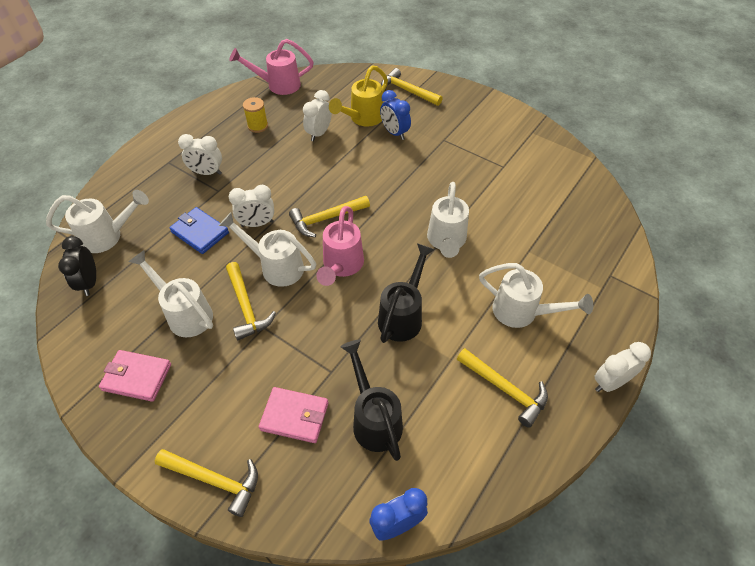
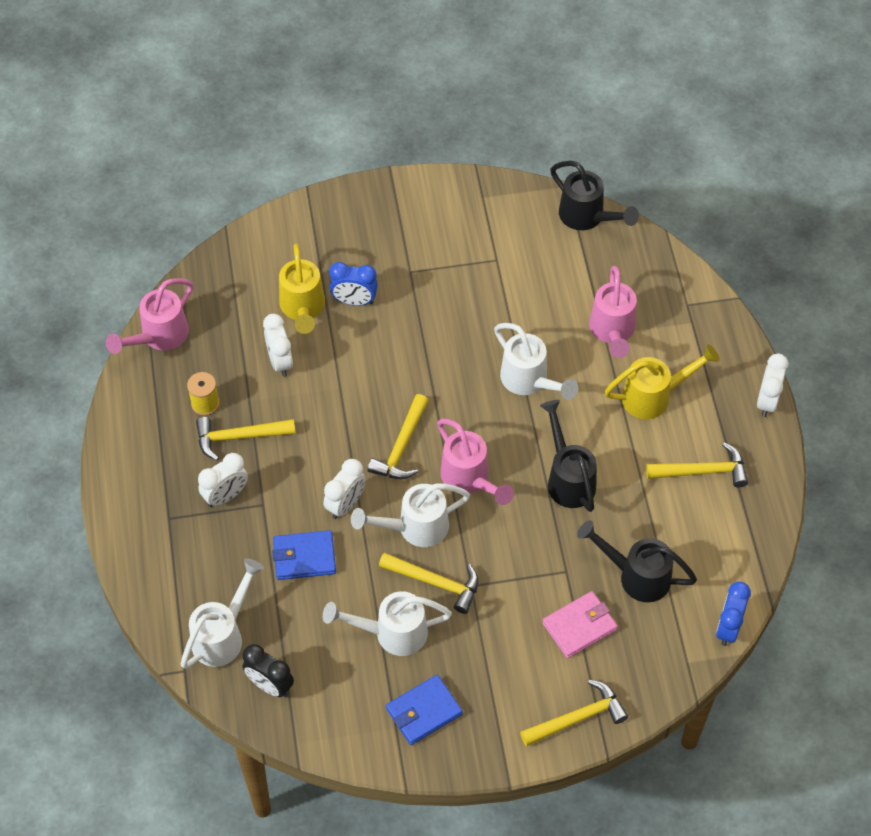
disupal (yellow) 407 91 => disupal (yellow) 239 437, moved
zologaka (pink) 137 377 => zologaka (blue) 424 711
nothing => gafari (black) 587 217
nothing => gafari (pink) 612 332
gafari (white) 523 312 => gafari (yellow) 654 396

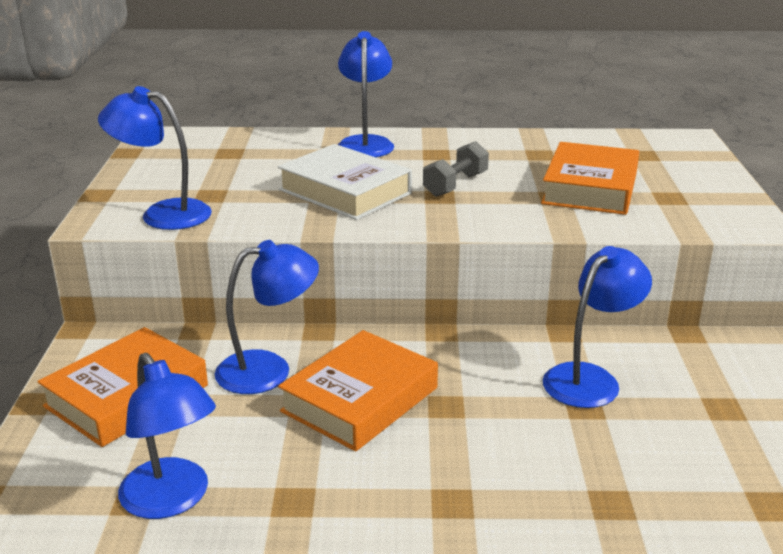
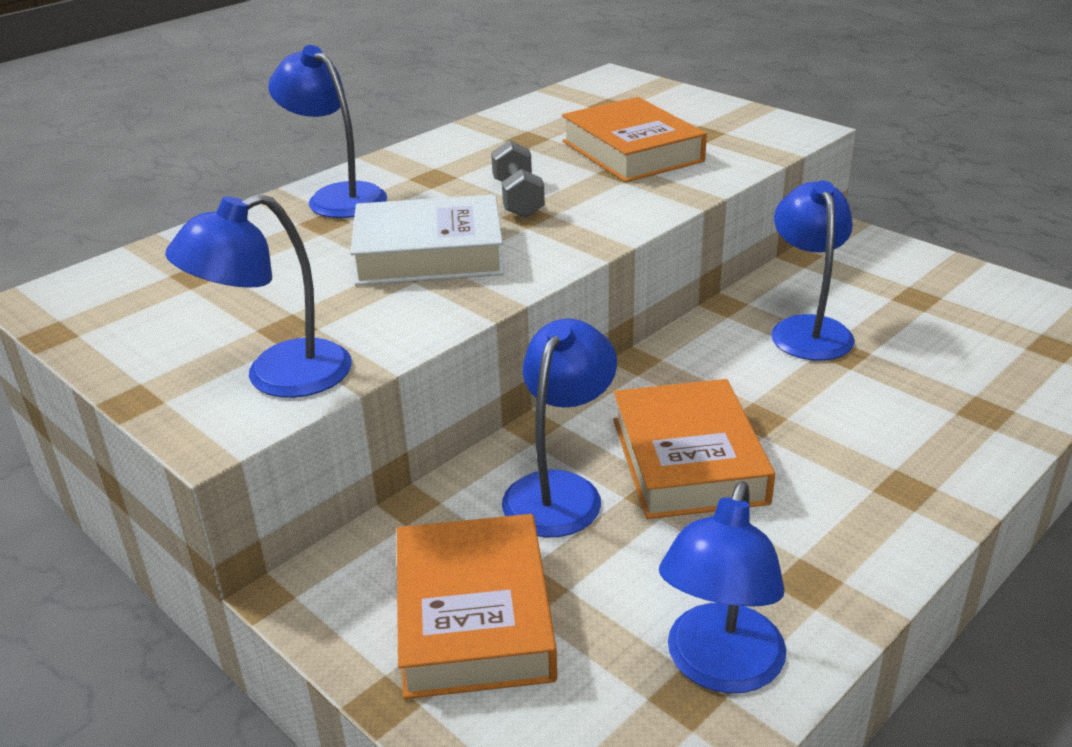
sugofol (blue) 172 500 => sugofol (blue) 719 668, 105 degrees clockwise

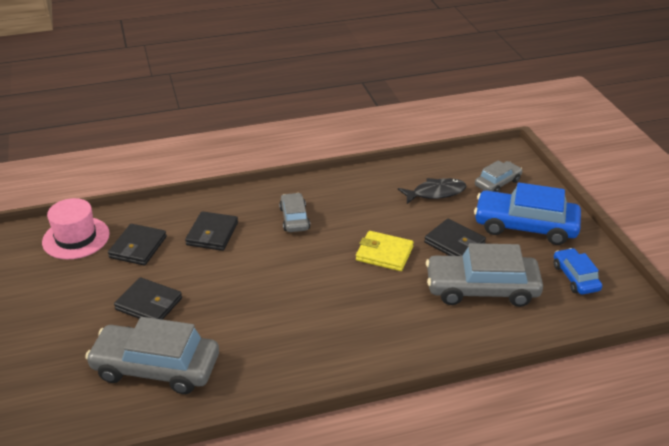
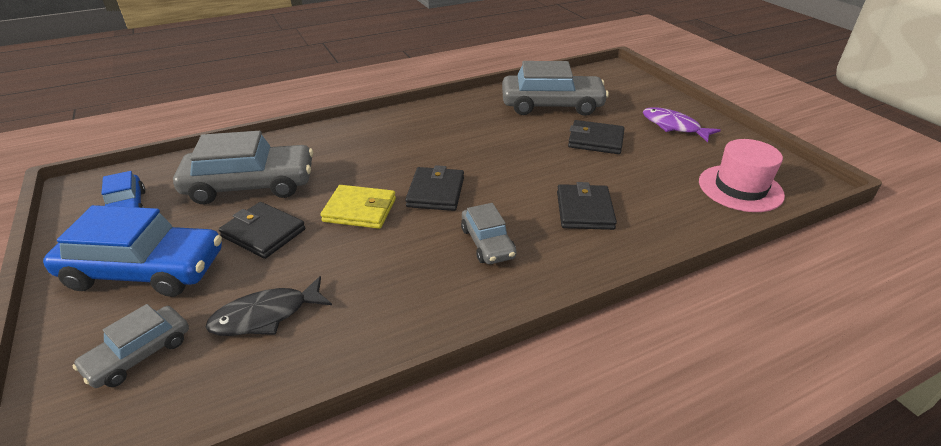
zologaka (black) 138 247 => zologaka (black) 436 192, moved
nothing => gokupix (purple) 673 126

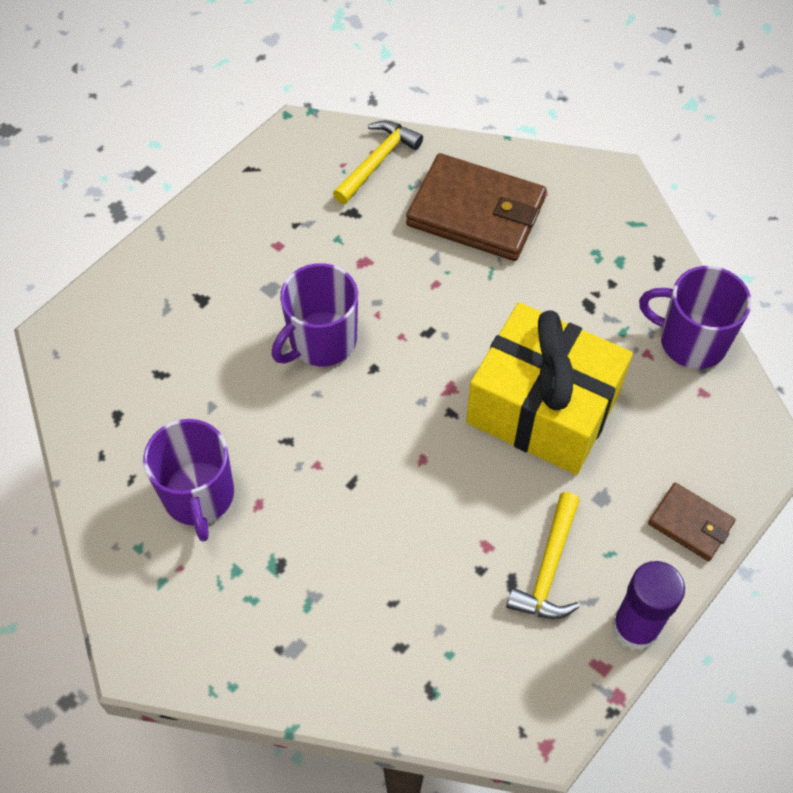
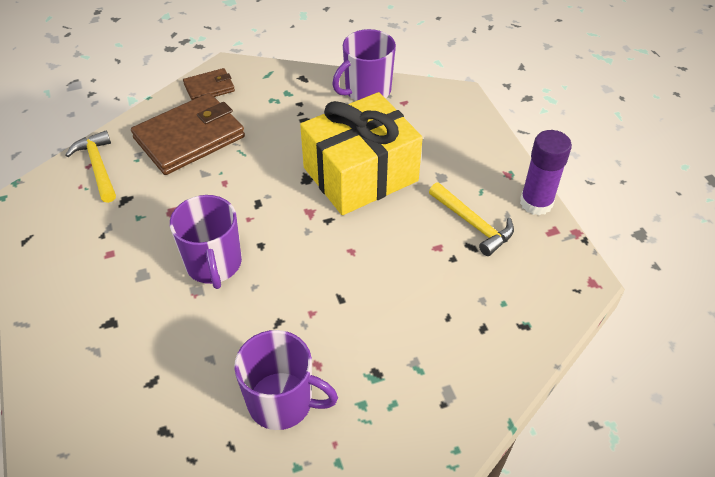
zologaka (brown) 690 523 => zologaka (brown) 209 87, moved

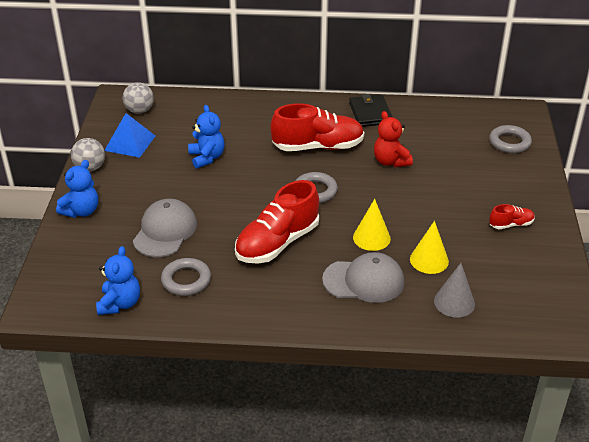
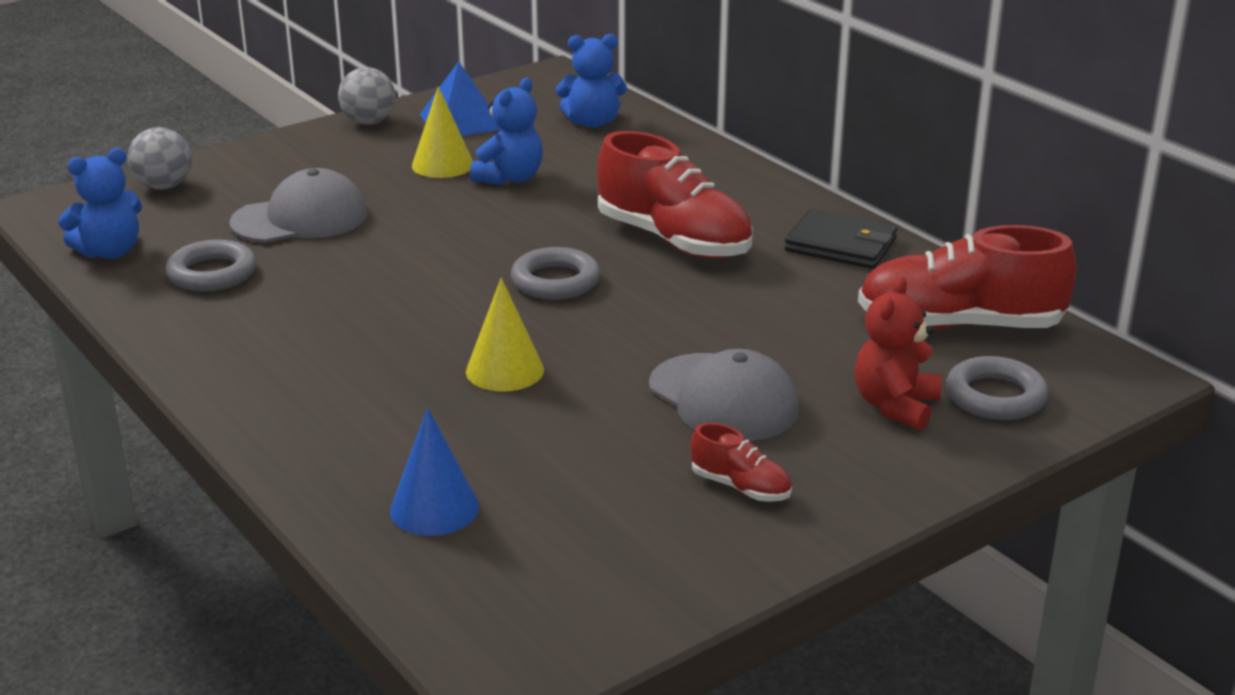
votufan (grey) 139 110 => votufan (grey) 164 186, moved
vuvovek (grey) 454 302 => vuvovek (blue) 434 508
vuvovek (yellow) 429 260 => vuvovek (yellow) 442 164, moved
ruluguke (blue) 81 211 => ruluguke (blue) 592 122, moved
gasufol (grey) 364 281 => gasufol (grey) 723 398, moved
zologaka (black) 370 113 => zologaka (black) 841 245, 75 degrees clockwise
ruluguke (red) 390 161 => ruluguke (red) 895 406, moved
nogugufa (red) 277 243 => nogugufa (red) 959 325, moved

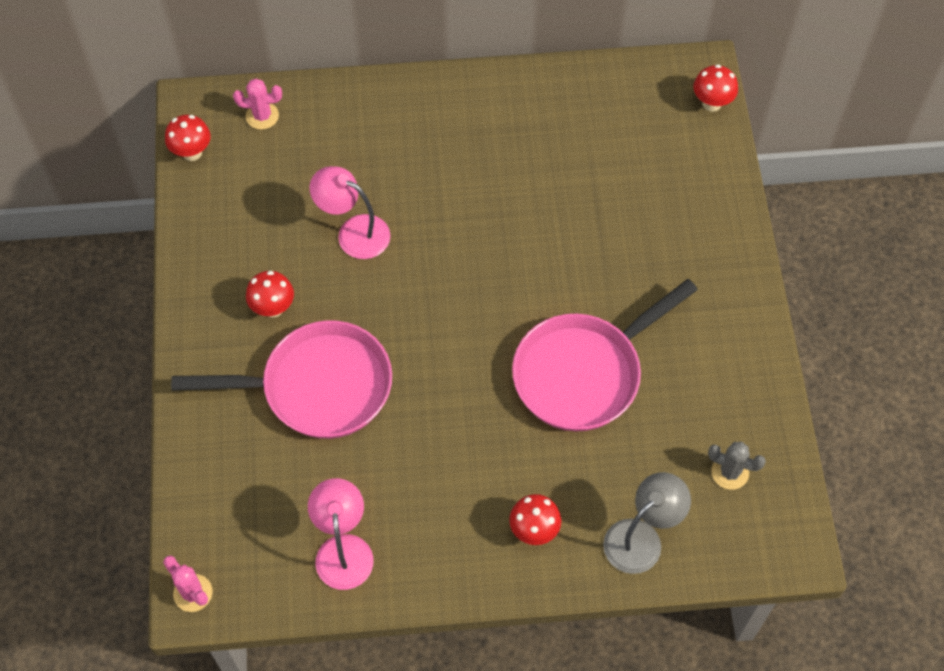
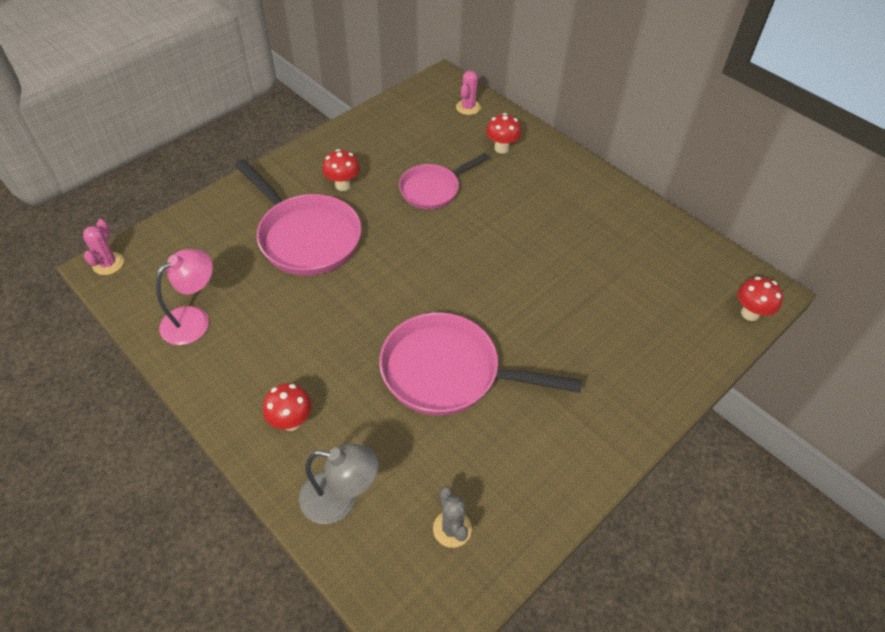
sugofol (pink) 354 232 => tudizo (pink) 433 189
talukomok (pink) 262 116 => talukomok (pink) 468 107, 60 degrees clockwise
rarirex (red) 192 152 => rarirex (red) 501 148, moved

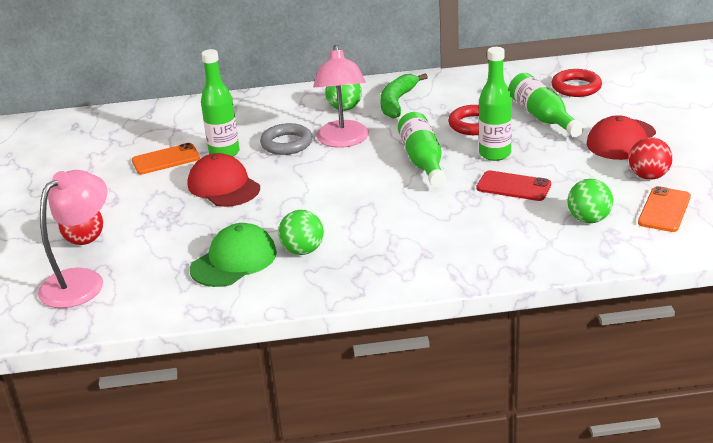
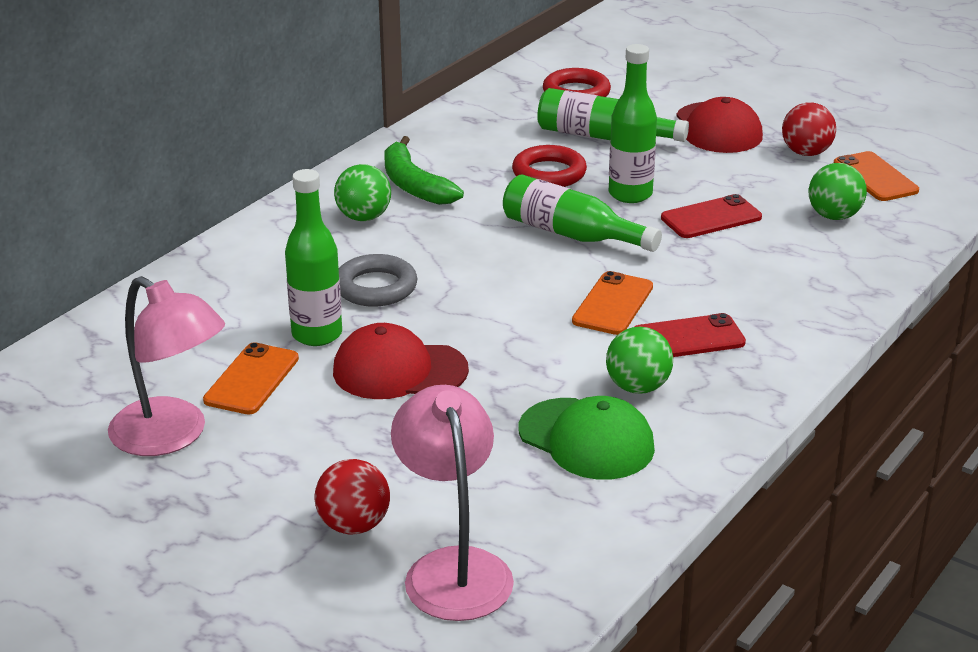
sugofol (pink) 343 141 => sugofol (pink) 172 436, moved
gasufol (green) 234 261 => gasufol (green) 586 439, 135 degrees clockwise
nothing => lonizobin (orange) 613 304
nothing => lonizobin (red) 688 338

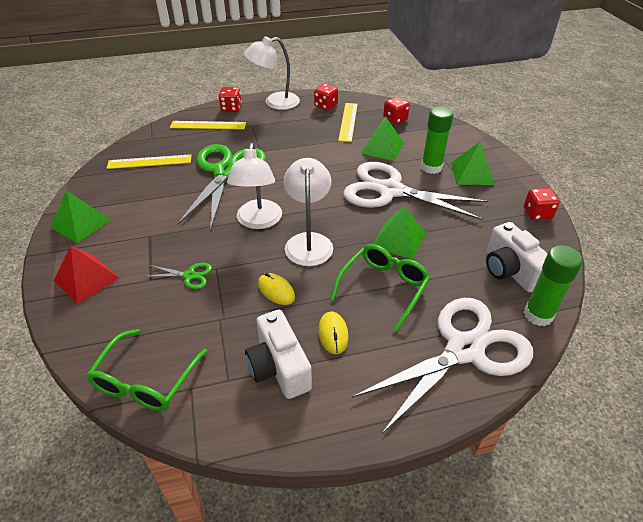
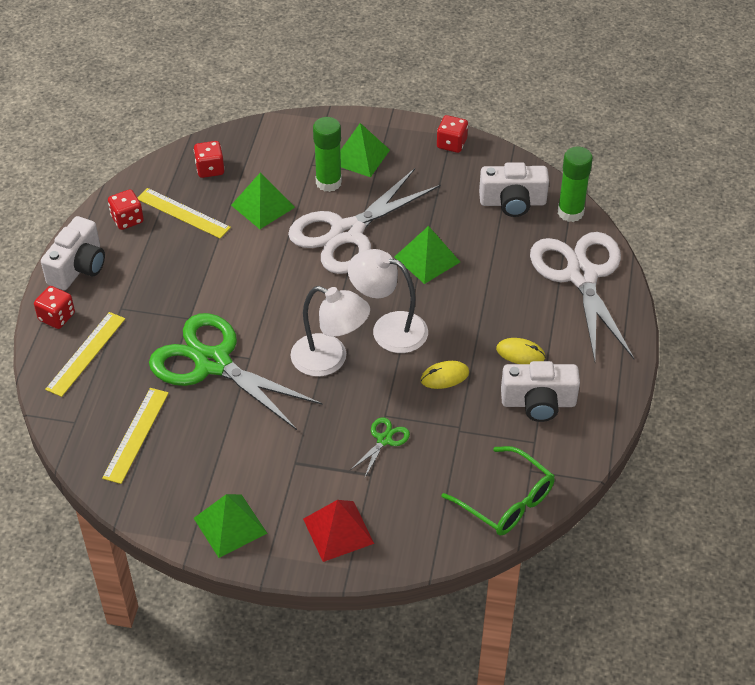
sugofol (white) 275 102 => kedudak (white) 78 267
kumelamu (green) 383 287 => nothing

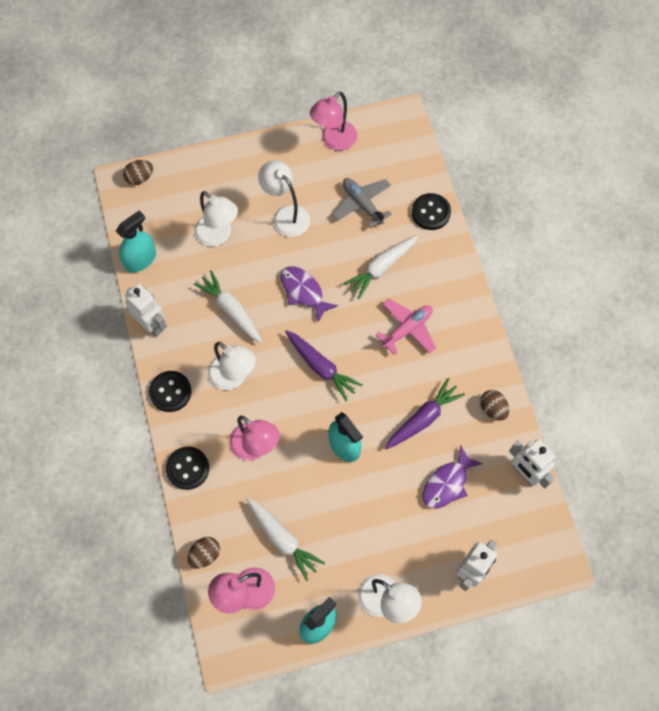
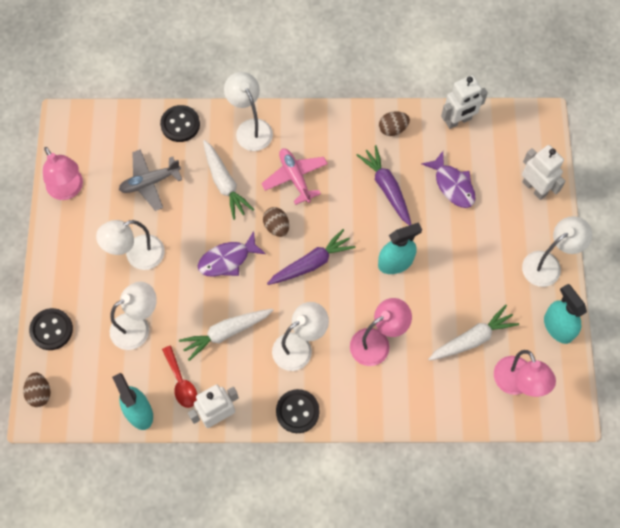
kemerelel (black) 187 468 => kemerelel (black) 51 329, moved
nothing => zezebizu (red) 181 382
nothing => sugofol (white) 250 128
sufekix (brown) 205 555 => sufekix (brown) 276 226, moved

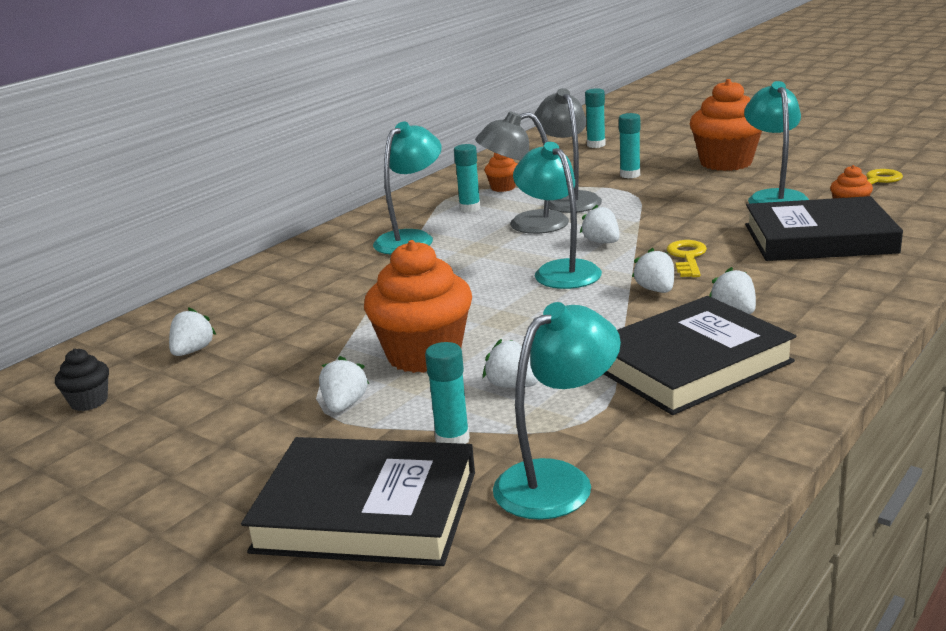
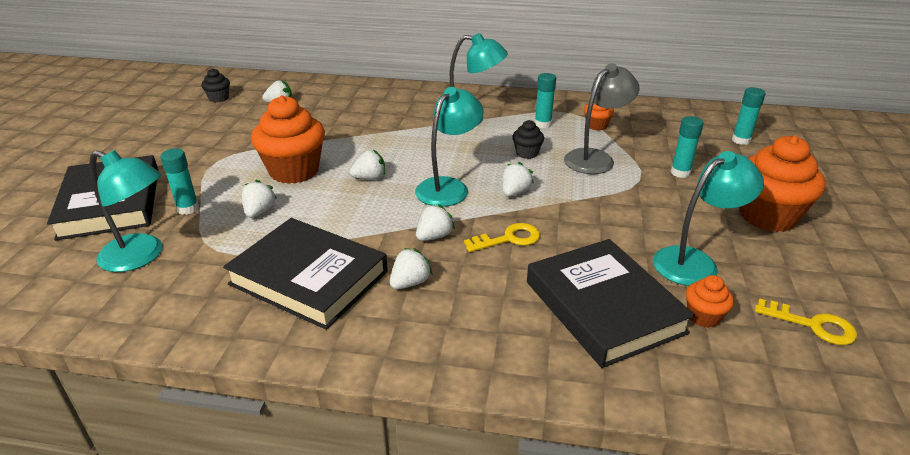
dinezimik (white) 344 405 => dinezimik (white) 370 178, moved
sugofol (grey) 526 225 => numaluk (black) 527 153

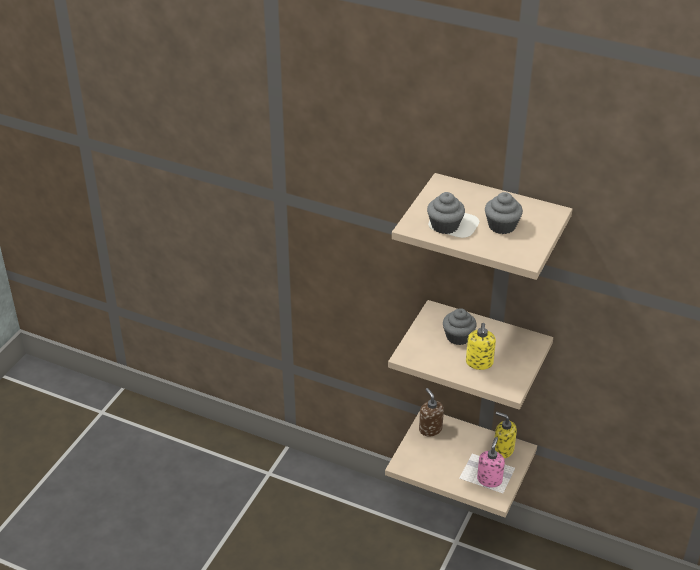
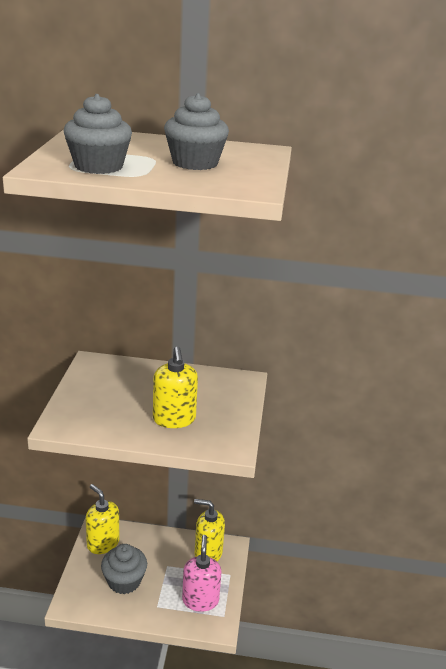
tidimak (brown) 430 429 => tidimak (yellow) 103 543
numaluk (grey) 458 337 => numaluk (grey) 124 581, moved

